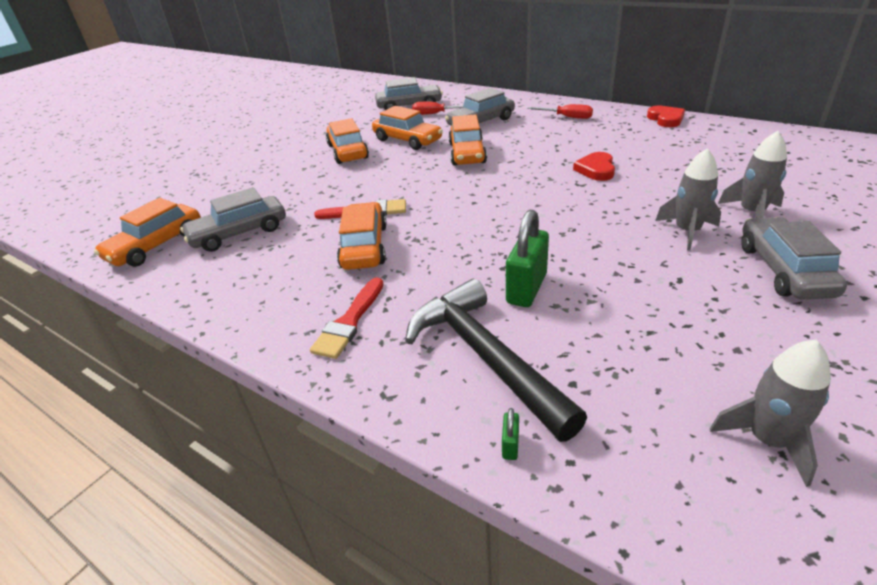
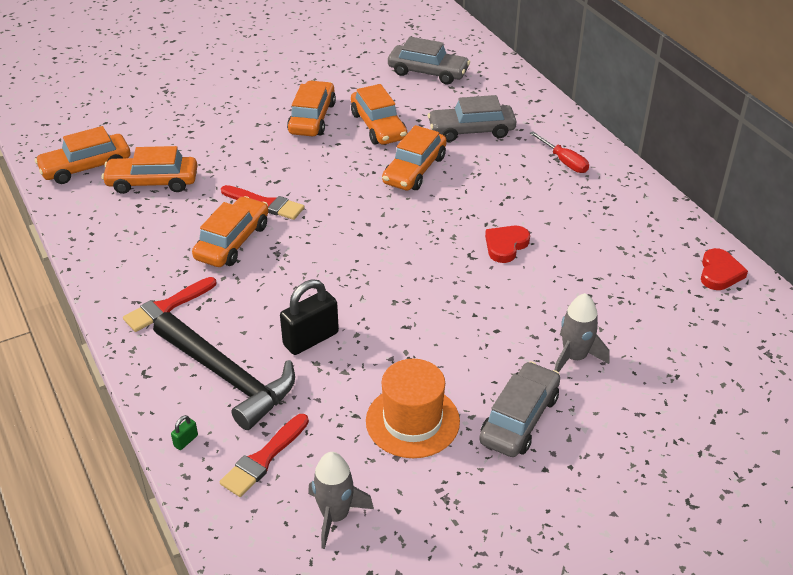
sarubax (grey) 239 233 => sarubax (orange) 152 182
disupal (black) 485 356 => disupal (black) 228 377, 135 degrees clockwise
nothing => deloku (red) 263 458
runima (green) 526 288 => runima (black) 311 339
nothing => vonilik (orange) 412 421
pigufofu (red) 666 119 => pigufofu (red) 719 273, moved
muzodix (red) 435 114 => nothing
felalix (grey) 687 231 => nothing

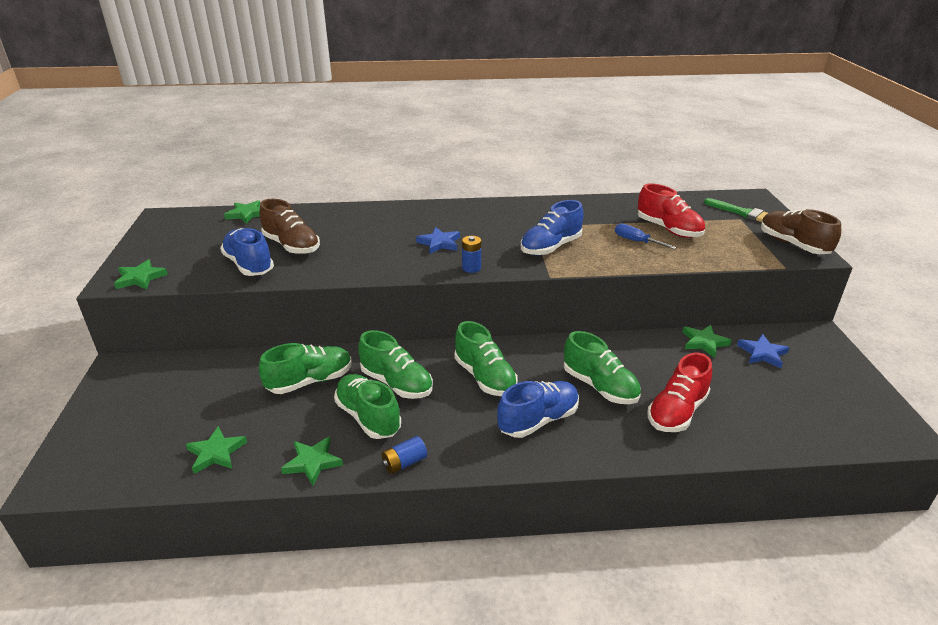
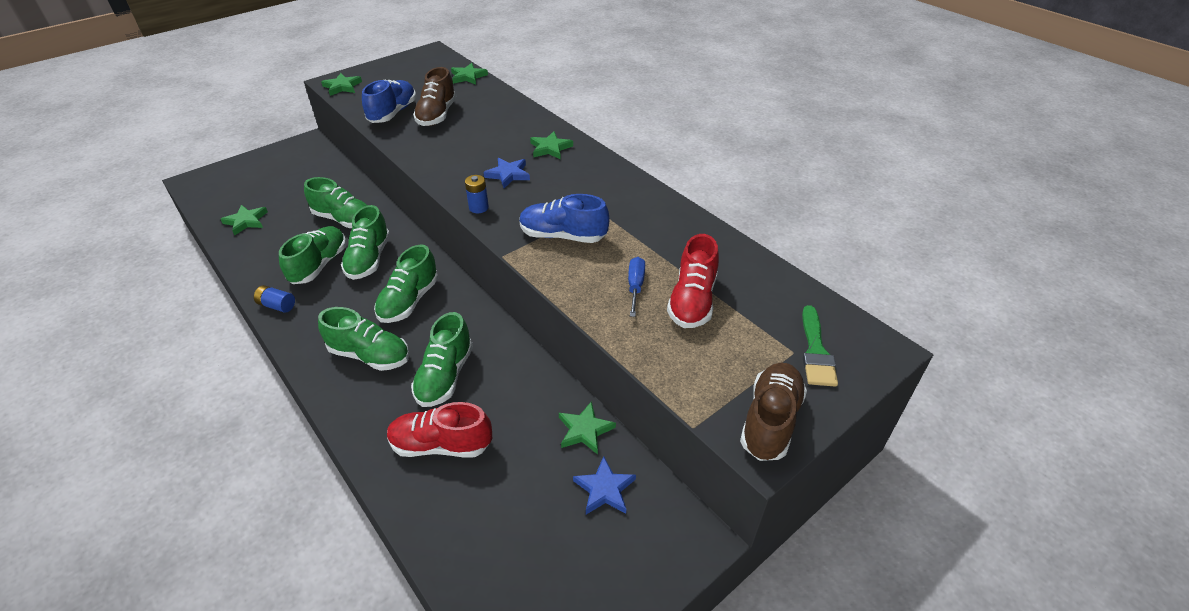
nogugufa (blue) 538 420 => nogugufa (green) 370 355
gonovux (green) 312 462 => gonovux (green) 550 148, moved

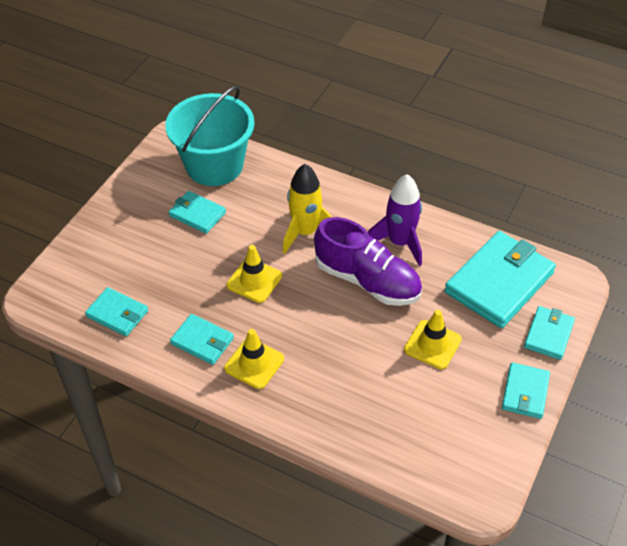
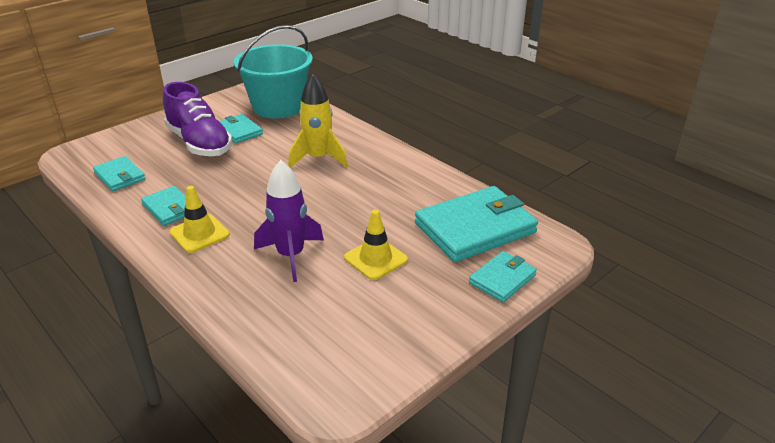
nogugufa (purple) 367 280 => nogugufa (purple) 199 143, moved
felalix (purple) 399 242 => felalix (purple) 291 256, moved
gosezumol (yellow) 254 280 => nothing
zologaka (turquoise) 525 392 => nothing

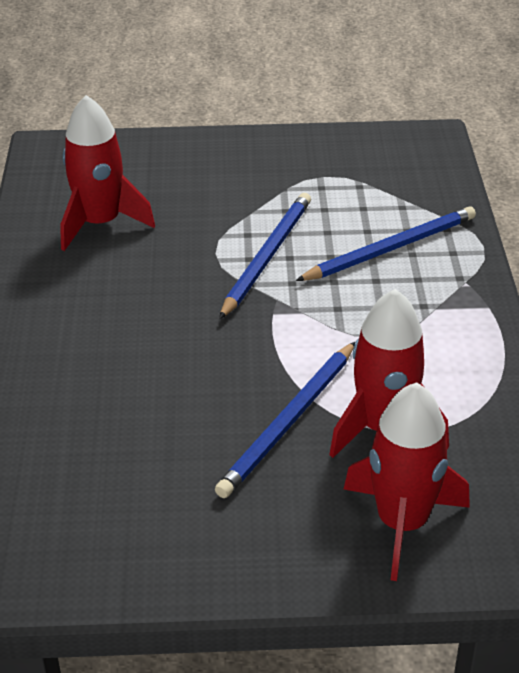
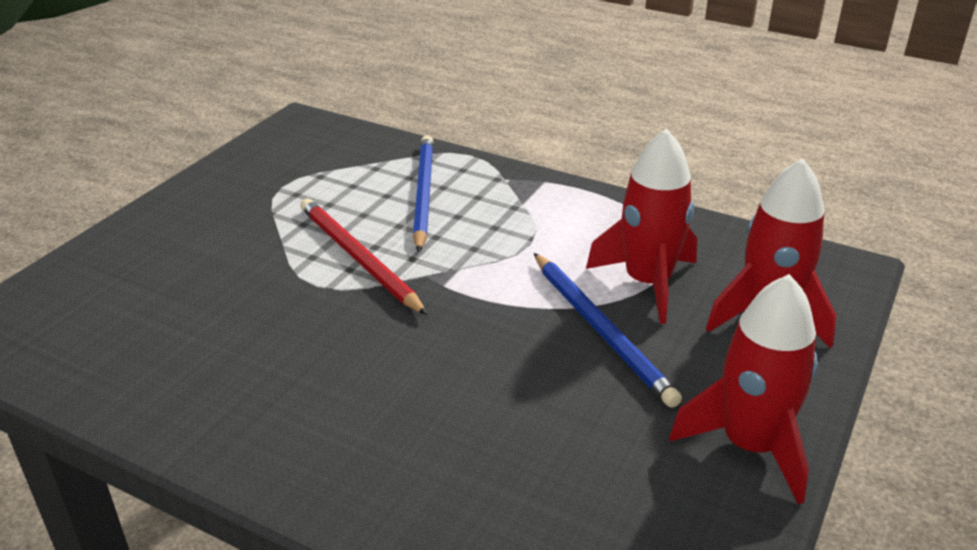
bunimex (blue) 267 256 => bunimex (red) 358 258
felalix (red) 100 223 => felalix (red) 750 446, moved

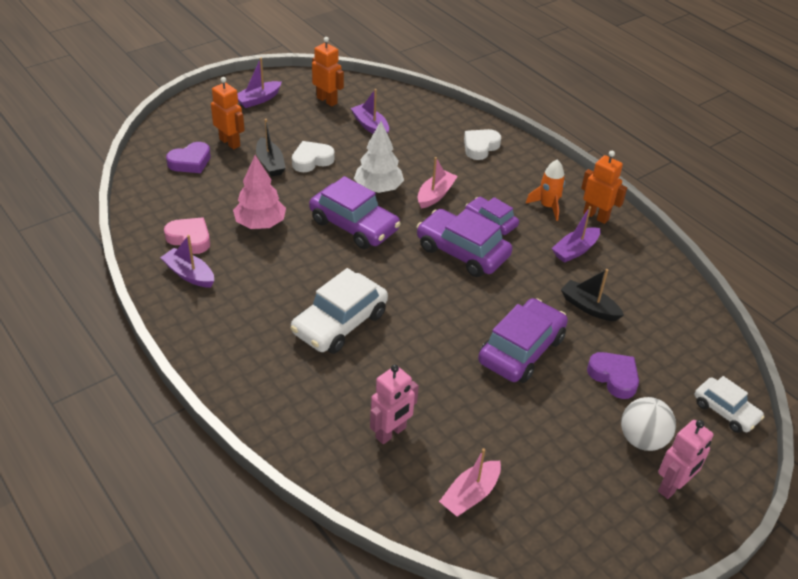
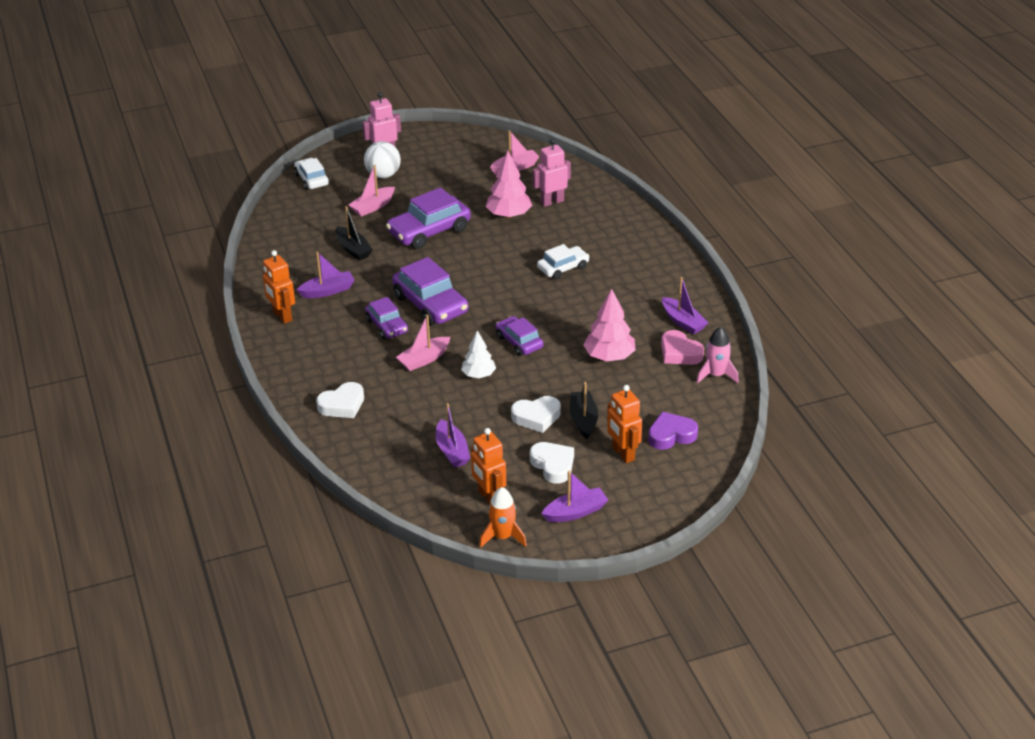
pigufofu (purple) 614 377 => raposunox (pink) 373 207
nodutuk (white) 378 188 => nodutuk (white) 478 375, x0.66
felalix (orange) 547 206 => felalix (orange) 502 537, moved
nothing => nodutuk (pink) 509 215
sarubax (purple) 354 225 => sarubax (purple) 519 342, x0.60
nothing => pigufofu (white) 553 465
sarubax (white) 340 323 => sarubax (white) 563 268, x0.60
nothing => felalix (pink) 716 375

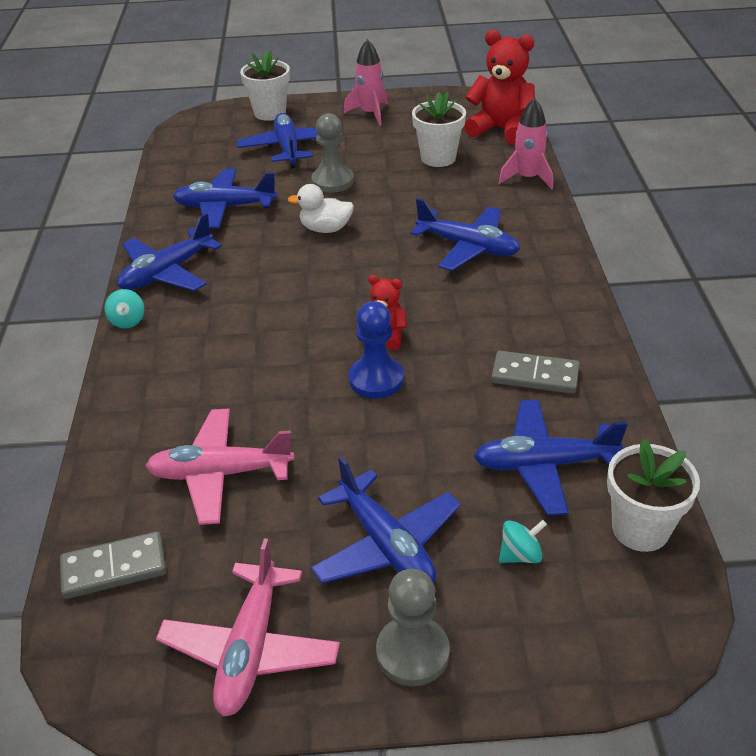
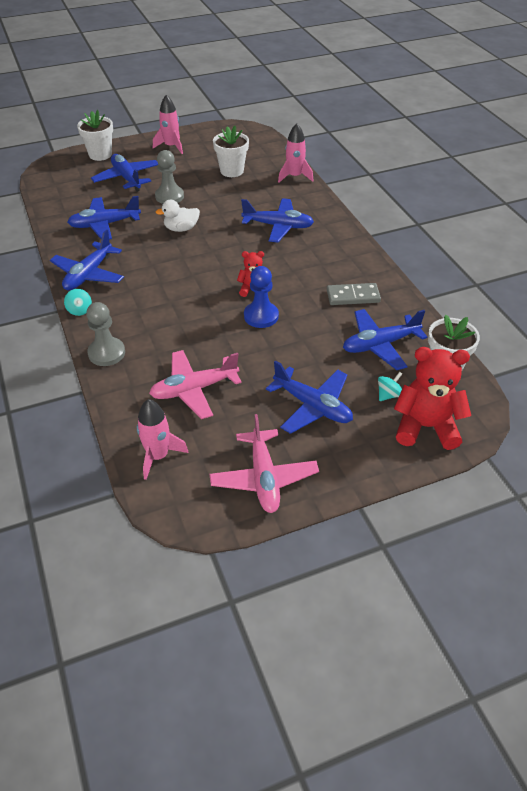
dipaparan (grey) 412 652 => dipaparan (grey) 106 353, moved
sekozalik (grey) 114 568 => felalix (pink) 158 456
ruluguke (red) 501 129 => ruluguke (red) 426 427, moved

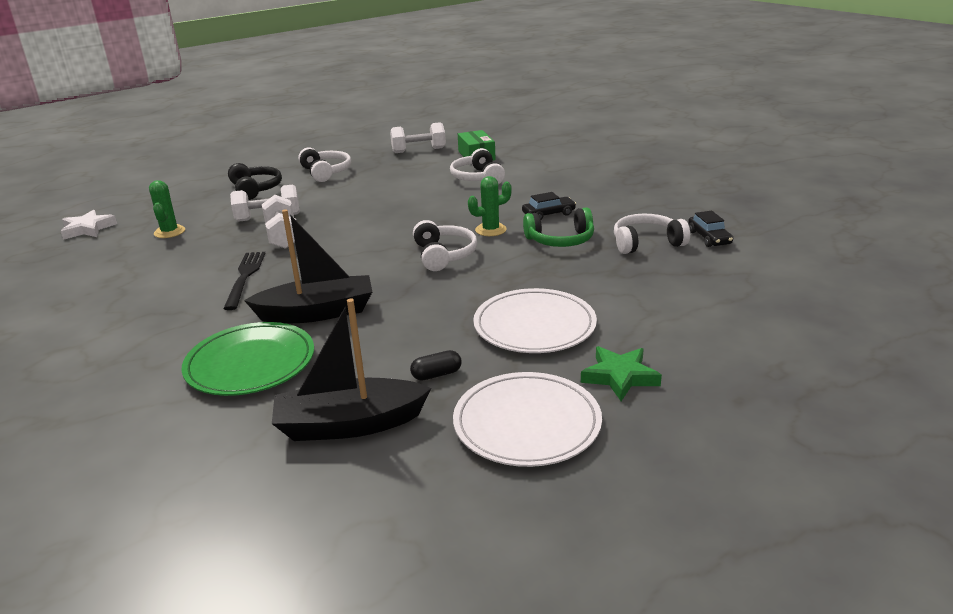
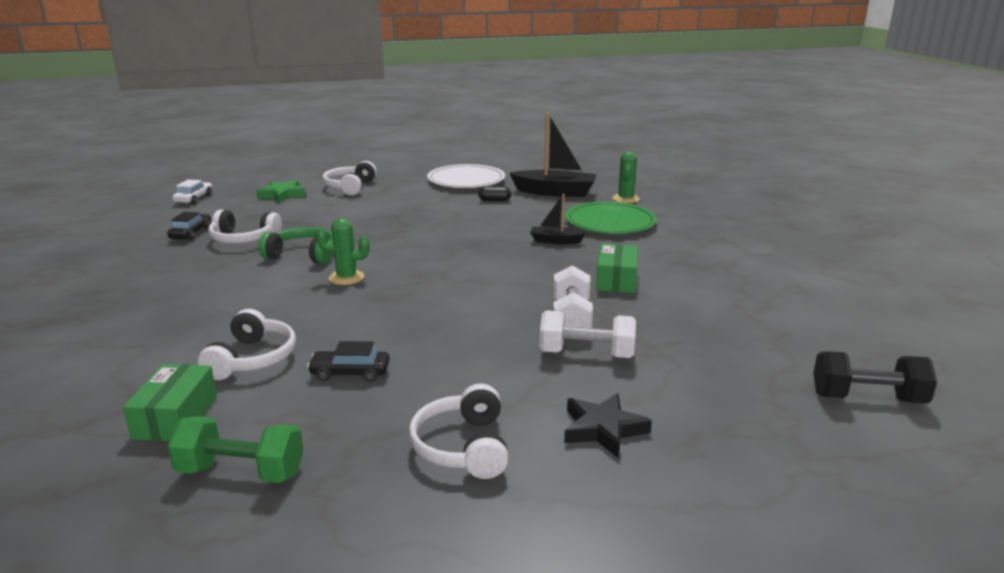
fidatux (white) 418 150 => fidatux (green) 241 472
nothing => sarubax (white) 194 199
gonovux (green) 619 377 => gonovux (green) 282 195, moved
sarubax (black) 548 214 => sarubax (black) 350 373, moved
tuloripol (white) 444 255 => tuloripol (white) 350 187, moved
raposunox (black) 317 313 => raposunox (black) 555 241, x0.53
tuloripol (black) 255 189 => gonovux (black) 603 429
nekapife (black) 245 277 => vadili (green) 616 280
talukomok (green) 169 232 => talukomok (green) 625 199, moved
gonovux (white) 88 229 => fidatux (black) 867 398
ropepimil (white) 534 325 => nothing

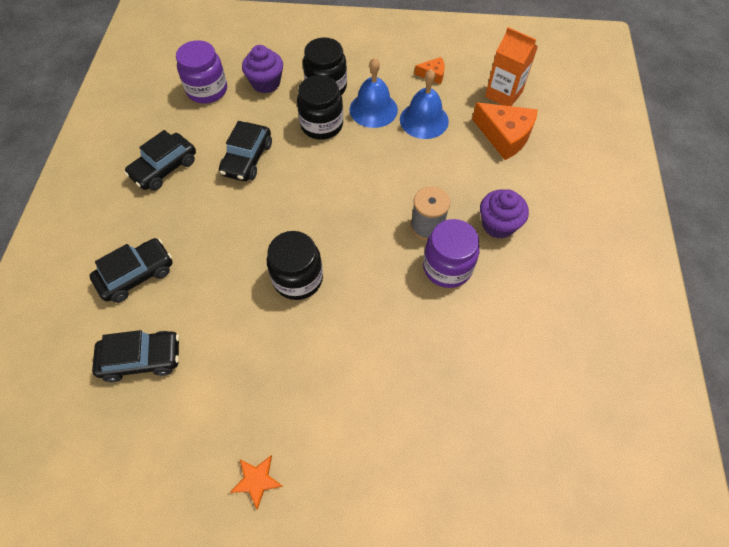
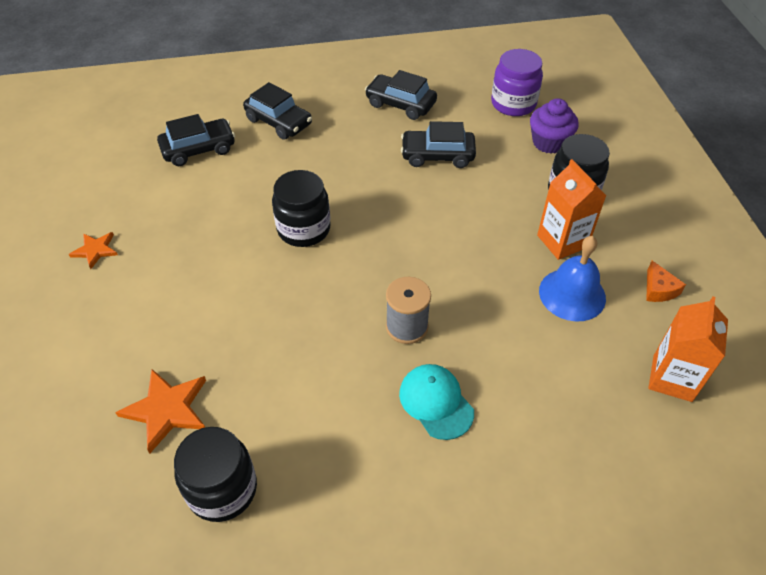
nothing => gonovux (orange) 167 409
sarubax (black) 142 359 => sarubax (black) 198 149, 90 degrees counterclockwise
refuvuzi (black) 321 125 => refuvuzi (black) 222 489, moved
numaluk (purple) 498 224 => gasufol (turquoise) 436 402
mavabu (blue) 373 109 => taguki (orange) 562 241
refuvuzi (purple) 447 267 => nothing
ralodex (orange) 505 136 => nothing

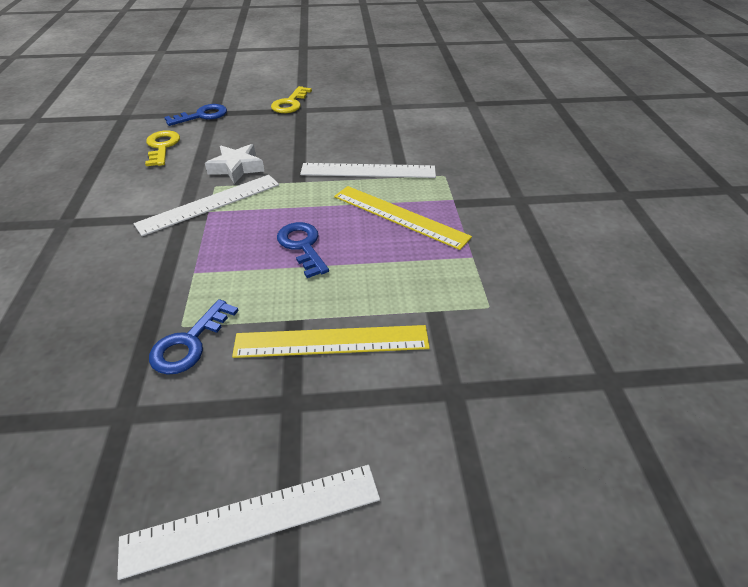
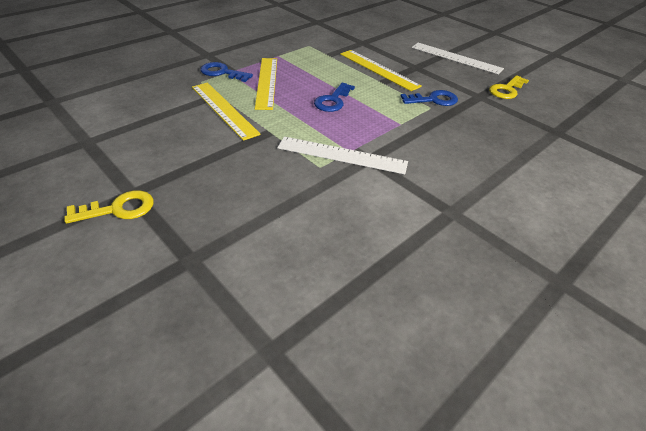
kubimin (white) 368 171 => kubimin (yellow) 224 109
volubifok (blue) 202 116 => volubifok (blue) 222 72, moved
volubifok (yellow) 162 147 => volubifok (yellow) 506 90, moved
gonovux (white) 237 168 => nothing

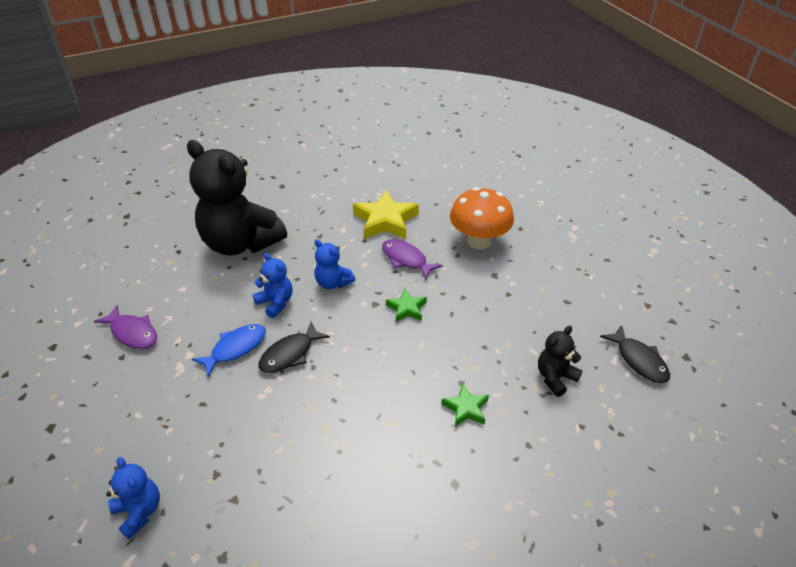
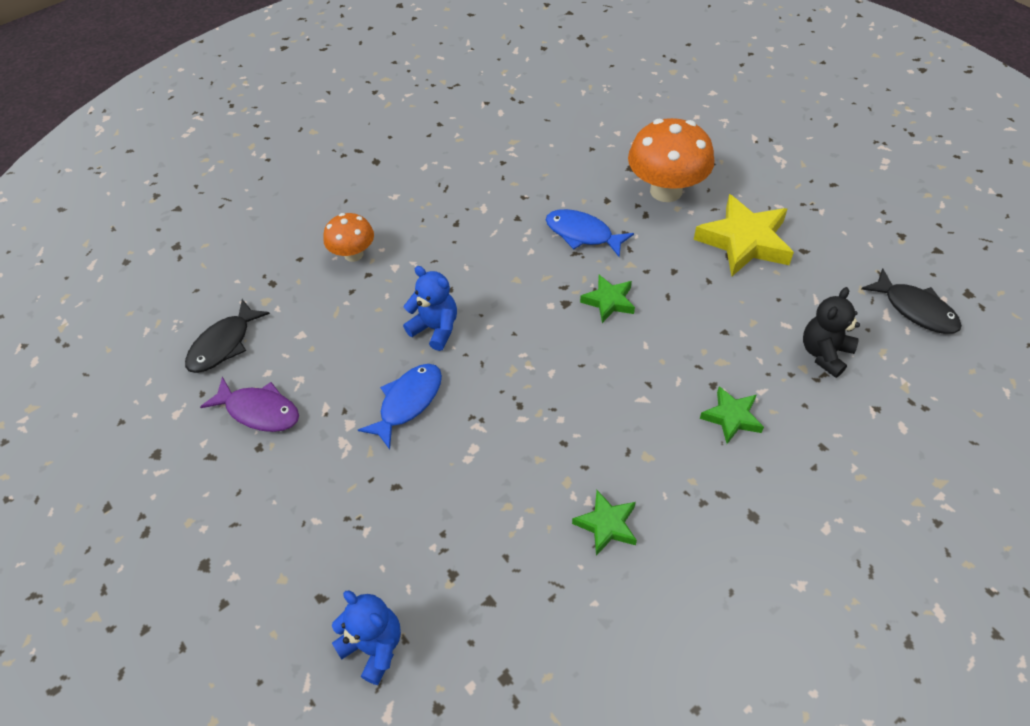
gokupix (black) 290 354 => gokupix (black) 224 344, moved
ruluguke (black) 241 243 => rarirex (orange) 353 254
gokupix (purple) 406 259 => gokupix (blue) 582 234
nothing => gonovux (green) 606 525
gonovux (yellow) 385 220 => gonovux (yellow) 744 241, moved
ruluguke (blue) 333 283 => nothing

